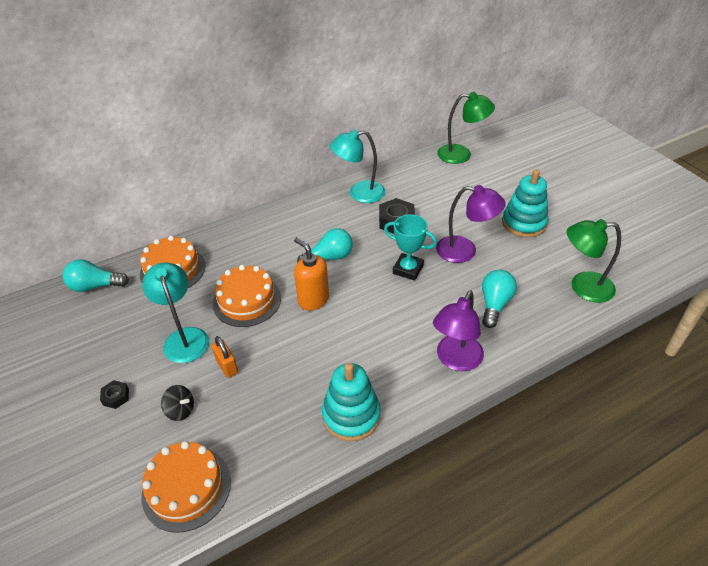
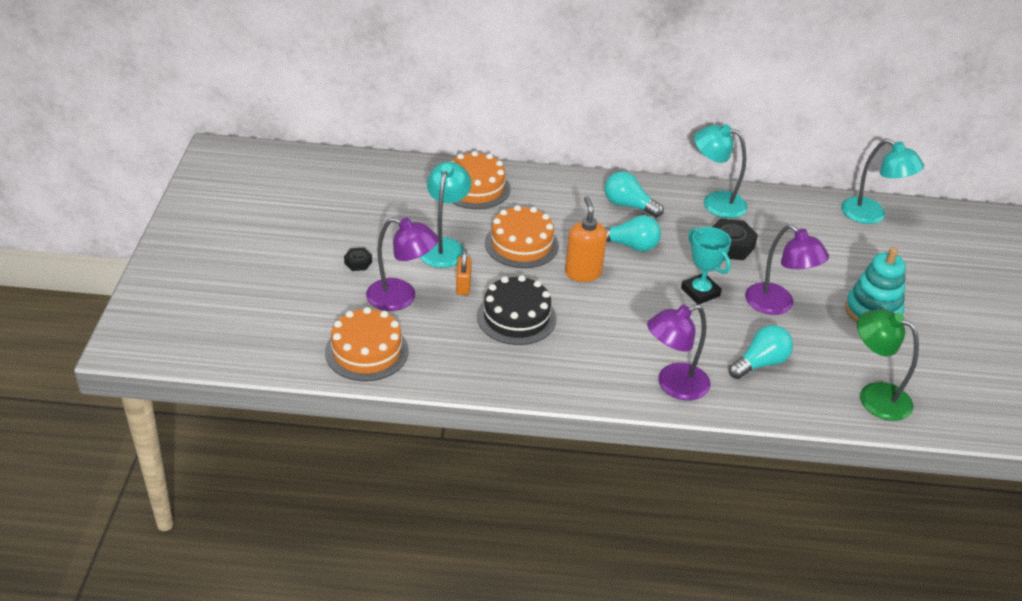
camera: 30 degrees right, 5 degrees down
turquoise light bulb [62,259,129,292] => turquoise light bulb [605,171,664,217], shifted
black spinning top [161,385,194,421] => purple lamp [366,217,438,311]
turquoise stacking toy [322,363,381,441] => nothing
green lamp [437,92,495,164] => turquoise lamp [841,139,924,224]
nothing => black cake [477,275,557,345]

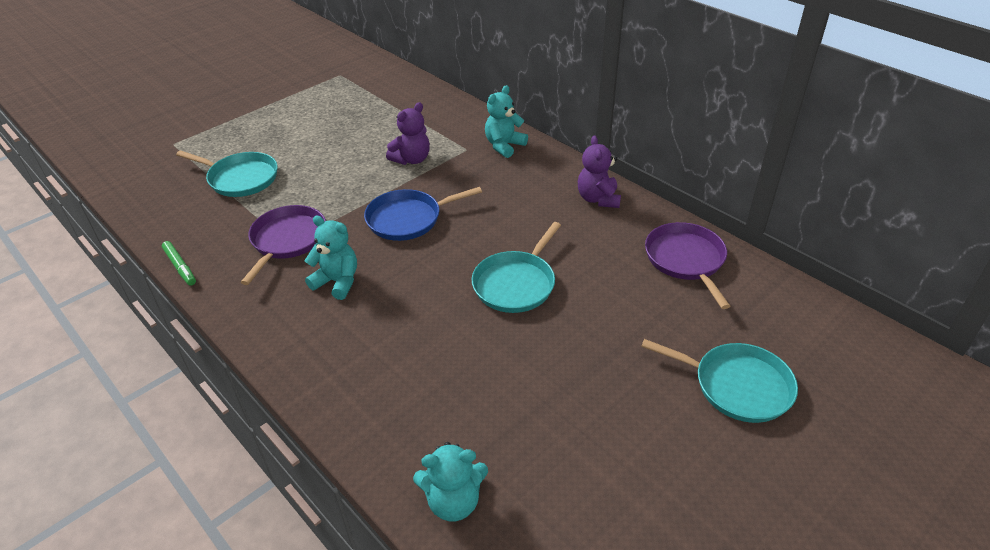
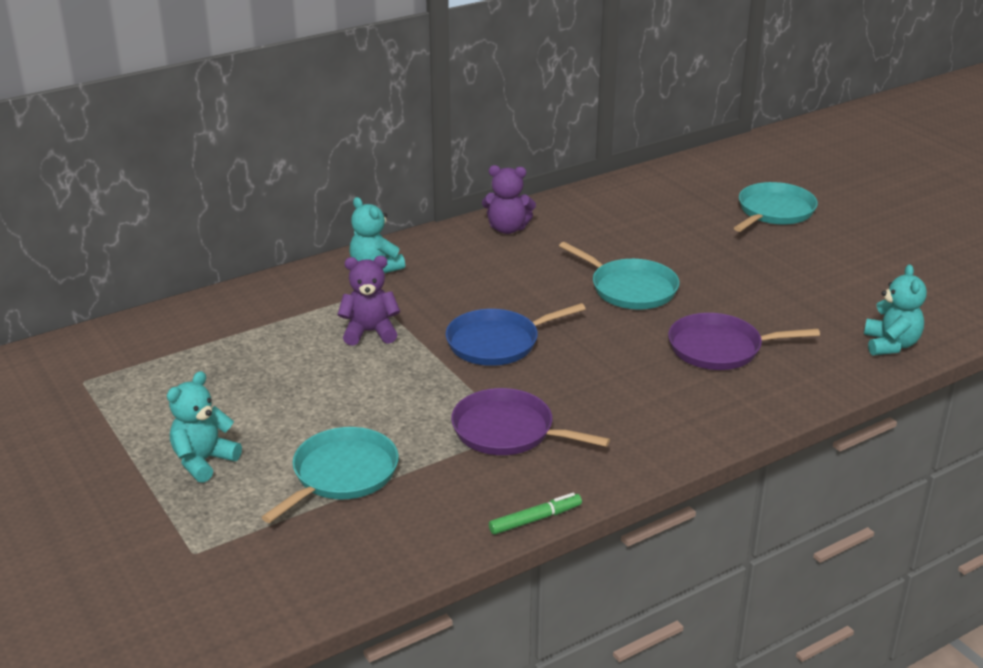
camera: 80 degrees left, 10 degrees down
turquoise teddy bear [304,216,357,300] => turquoise teddy bear [167,371,242,483], shifted
blue pan [364,187,482,241] => blue pan [446,303,586,366], 75 degrees clockwise
purple teddy bear [386,102,430,165] => purple teddy bear [338,256,400,346], 60 degrees counterclockwise
purple pan [645,222,730,309] => purple pan [668,313,820,370], shifted

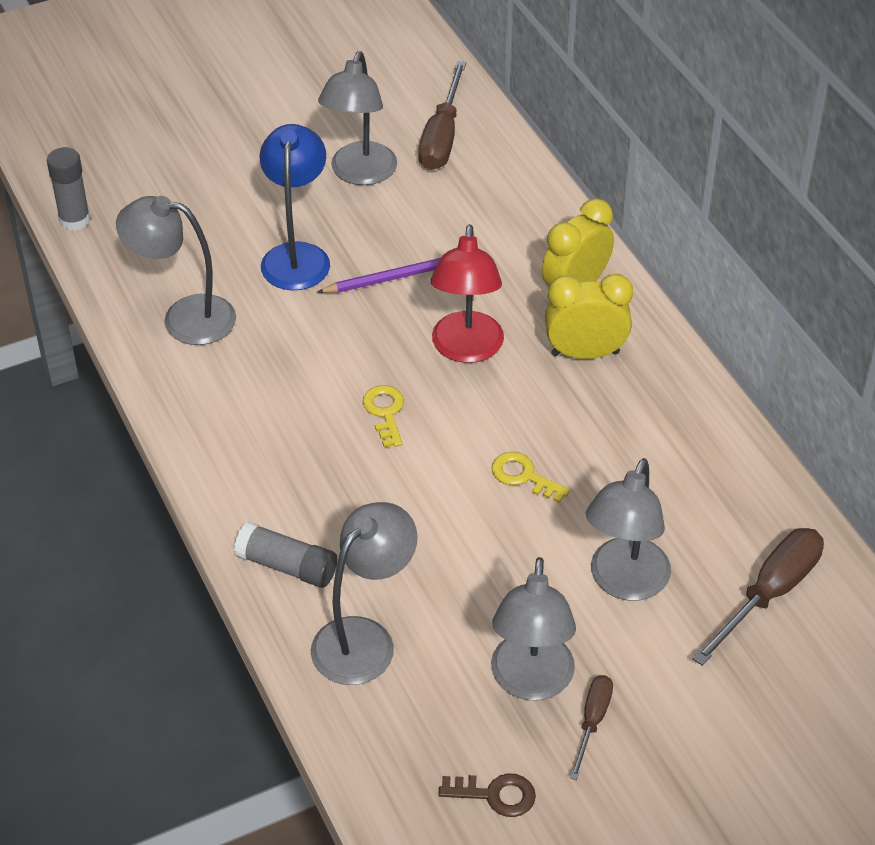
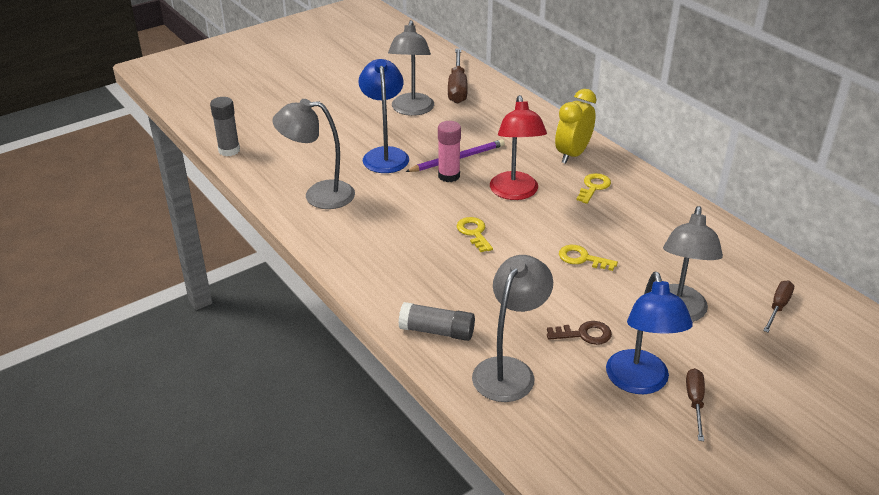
camera: 10 degrees left, 10 degrees down
brown key [438,773,536,817] => brown key [547,321,612,345], shifted
grey lamp [491,557,576,700] => blue lamp [606,272,693,394]
yellow clock [545,274,633,359] => yellow key [576,173,611,204]
brown screwdriver [692,528,824,666] => brown screwdriver [763,281,794,332], x0.57
nothing => pink glue stick [438,121,461,182]

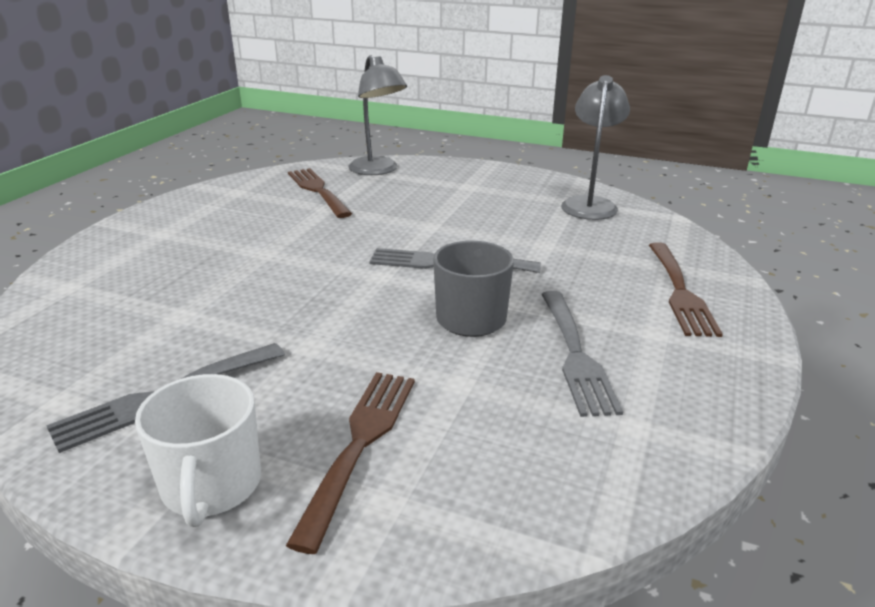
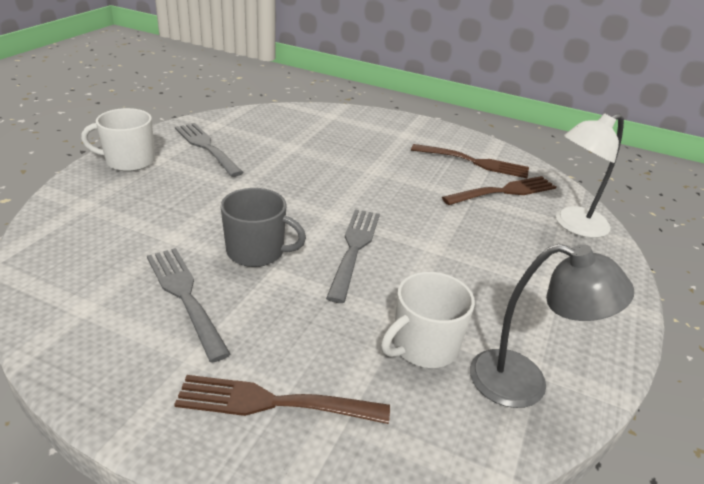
camera: 90 degrees right, 5 degrees up
brown fork [286,372,415,554] => brown fork [411,144,529,178], shifted
grey lamp [349,55,407,175] => white lamp [556,113,624,238]
grey fork [541,291,623,417] => grey fork [147,248,231,363], 60 degrees clockwise
nothing => white mug [381,272,475,368]

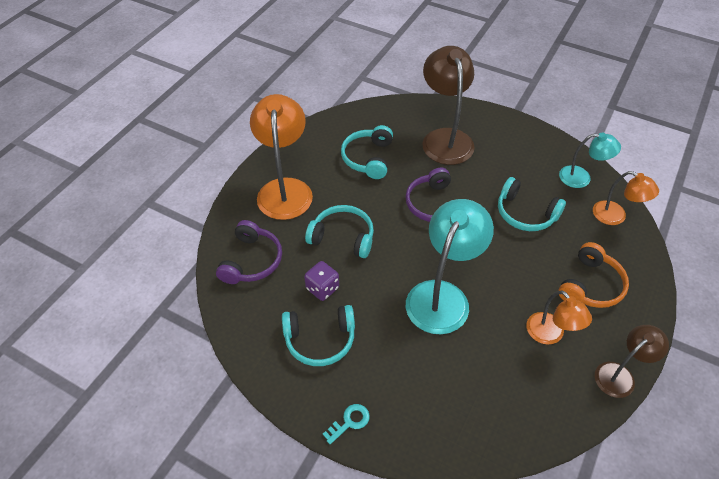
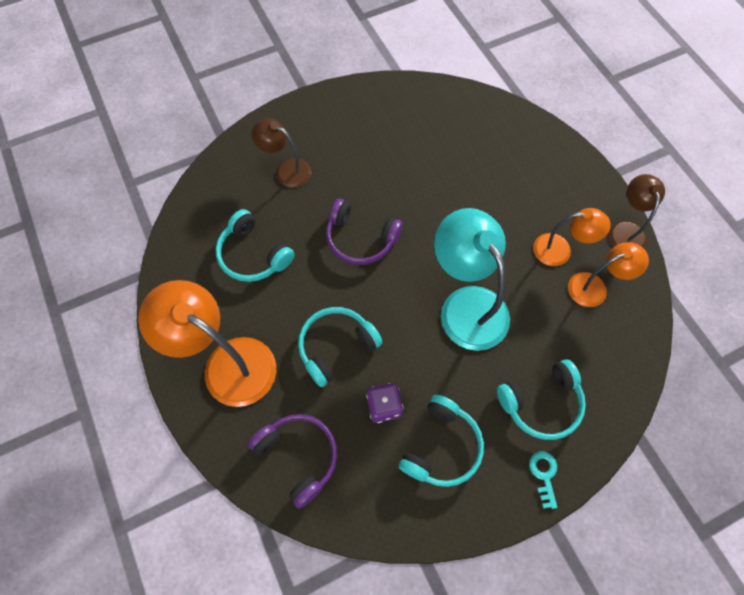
camera: 55 degrees left, 15 degrees up
brown lamp [422,46,475,165] => brown lamp [252,118,311,188], x0.57
turquoise headphones [498,177,566,231] => turquoise headphones [497,359,586,440], shifted
orange headphones [558,242,629,308] => nothing
turquoise lamp [559,132,621,188] => nothing
orange lamp [593,171,659,225] => orange lamp [568,242,649,307], shifted

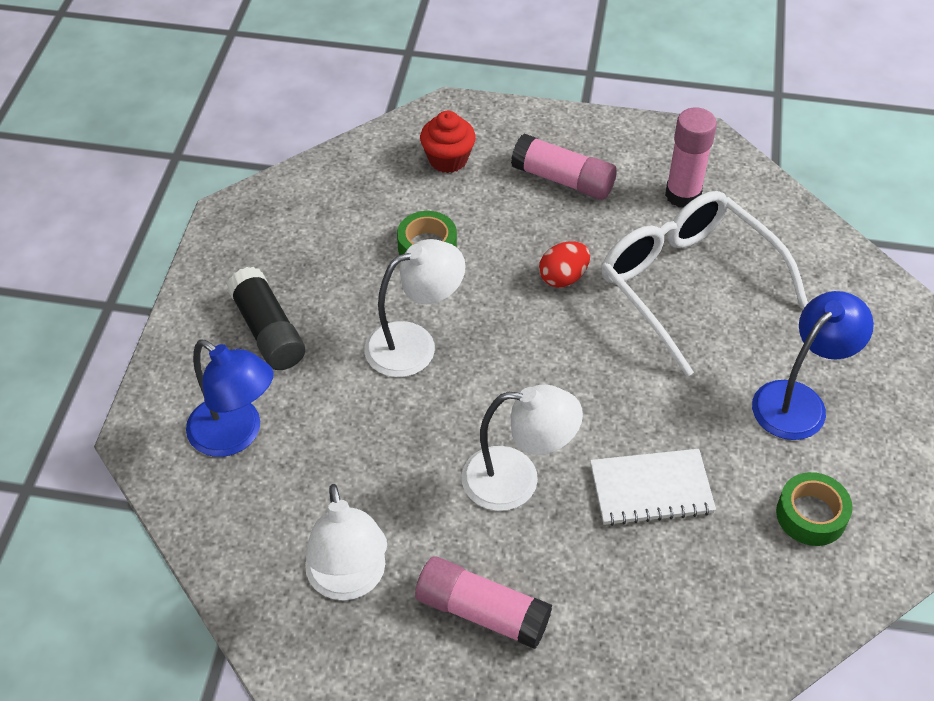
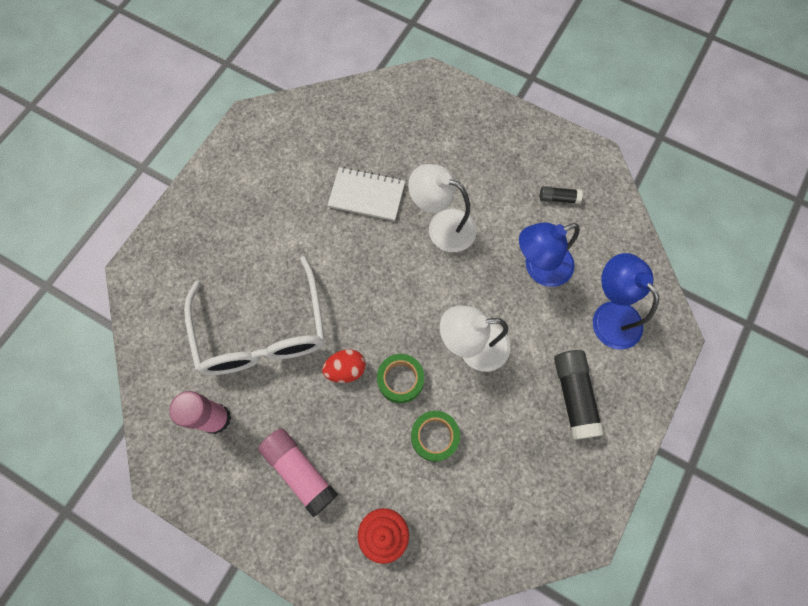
camera: 160 degrees left, 20 degrees up
white lamp [305,484,387,600] => black glue stick [540,186,583,204]
pink glue stick [415,557,552,649] => nothing
blue lamp [752,291,874,440] => blue lamp [519,222,580,287], shifted
green tape [776,472,853,546] => green tape [377,354,424,403], shifted

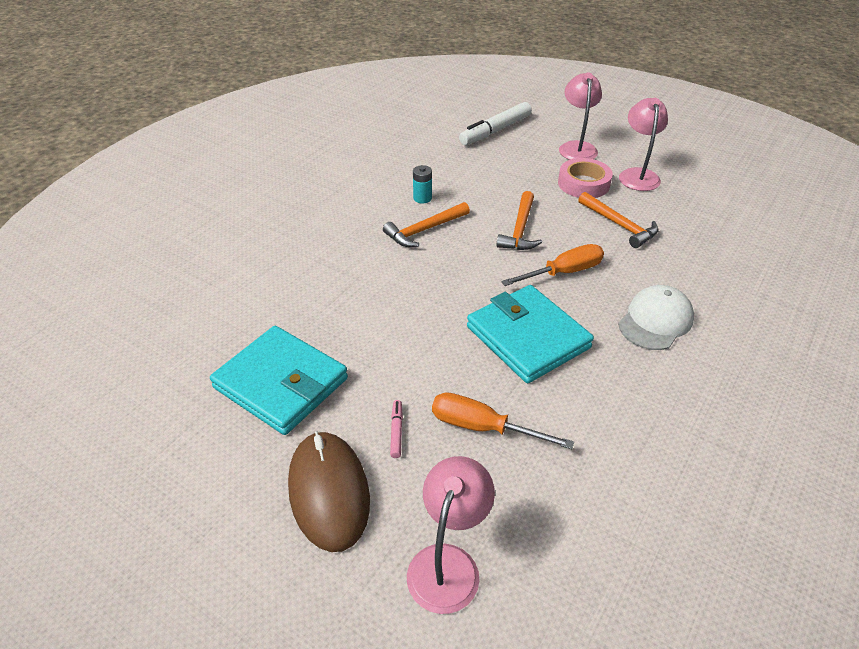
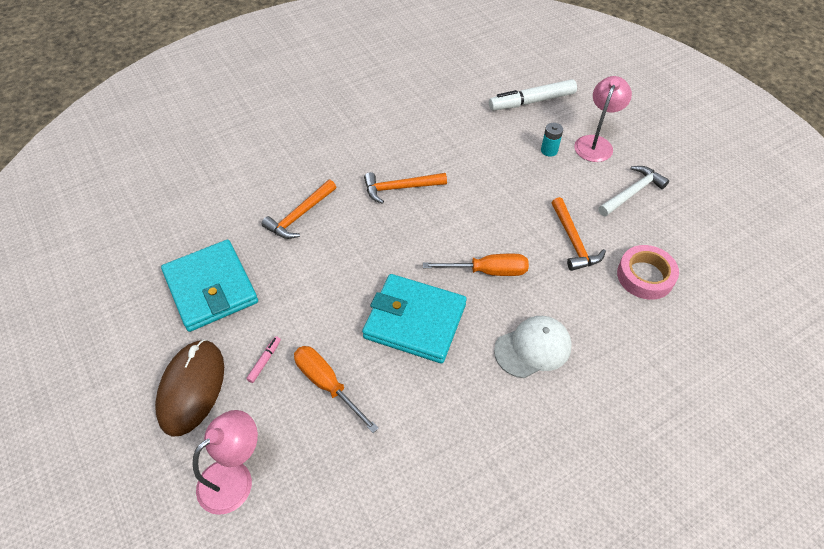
camera: 25 degrees right, 10 degrees up
turquoise battery [413,165,432,204] => turquoise battery [541,123,563,157], shifted
turquoise wallet [467,285,594,383] => turquoise wallet [362,274,467,363], 60 degrees counterclockwise
orange hammer [496,191,542,250] => orange hammer [262,180,336,239], shifted
pink tape [558,158,613,198] => pink tape [617,245,679,300], shifted
pink lamp [619,98,668,191] => white hammer [598,166,669,217]

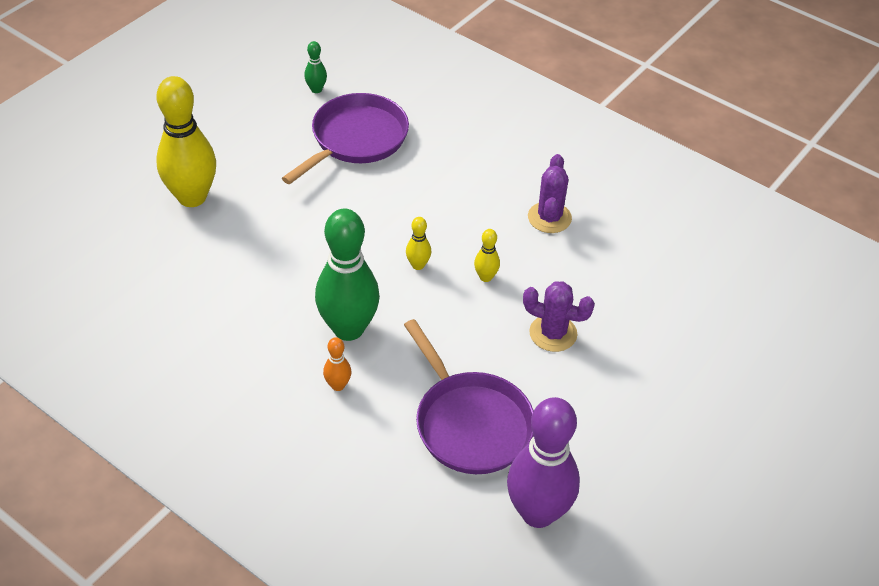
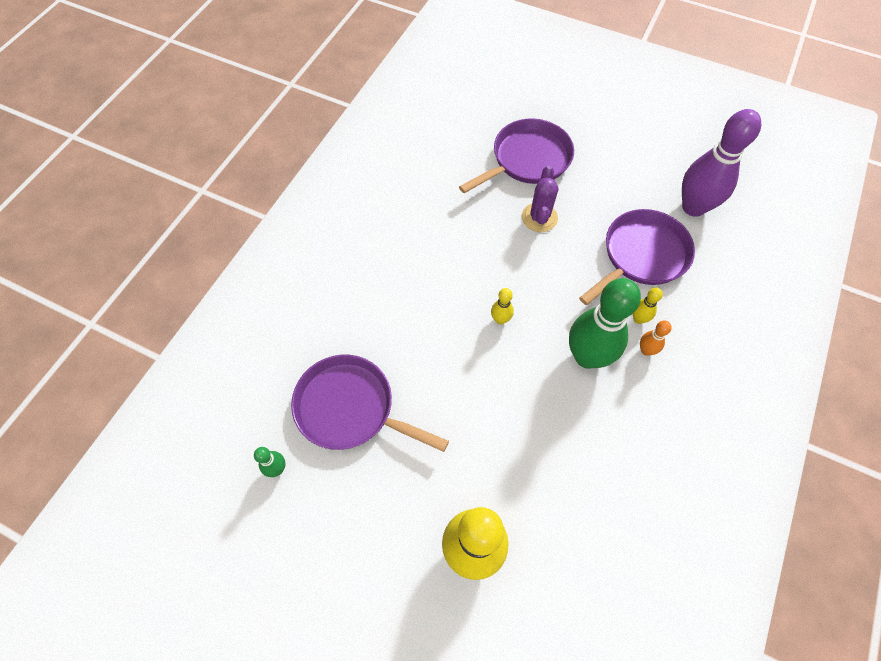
camera: 100 degrees left, 15 degrees up
yellow bowling pin [474,229,500,282] => yellow bowling pin [633,287,663,324], shifted
purple cactus [528,154,572,233] => nothing
nothing => purple pan [459,118,574,193]

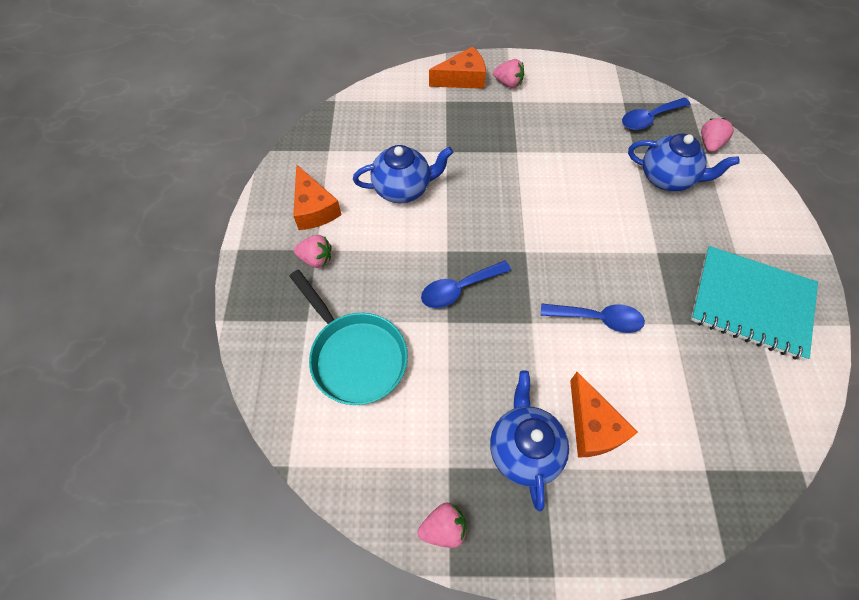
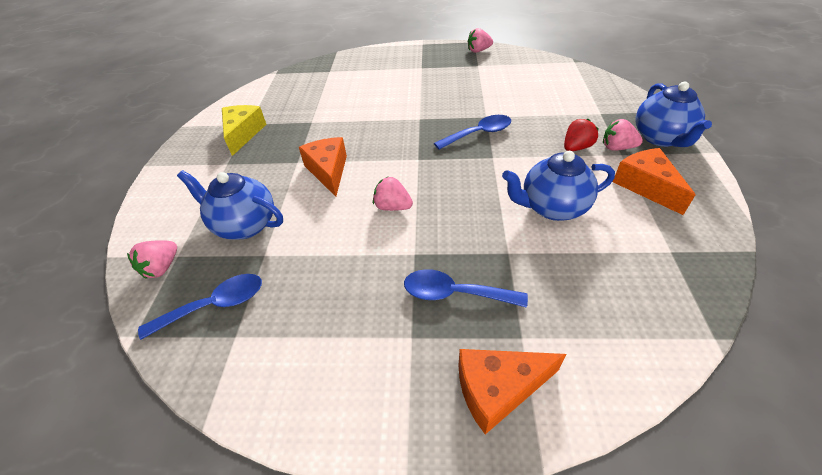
camera: 175 degrees left, 15 degrees down
turquoise pan [289,270,408,405] => nothing
blue teapot [490,370,569,511] => blue teapot [635,82,712,147], shifted
pink strawberry [493,59,524,88] => pink strawberry [373,177,413,211], shifted
blue spoon [541,303,645,333] => blue spoon [404,269,528,308], shifted
orange cheese [570,372,638,458] => orange cheese [299,137,347,197], shifted
turquoise notebook [690,246,818,361] => yellow cheese [222,105,267,156]
nothing => red strawberry [564,119,599,151]

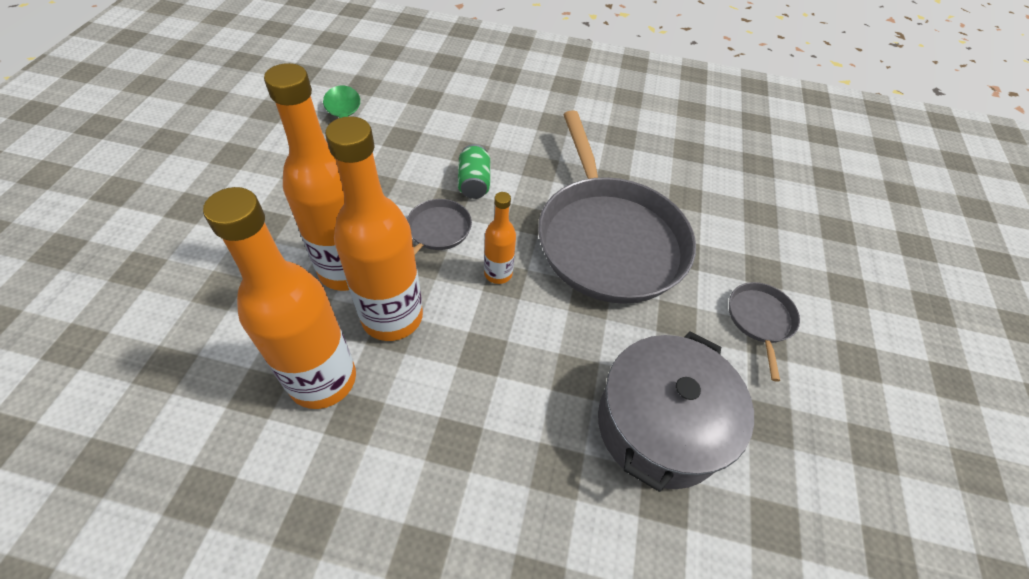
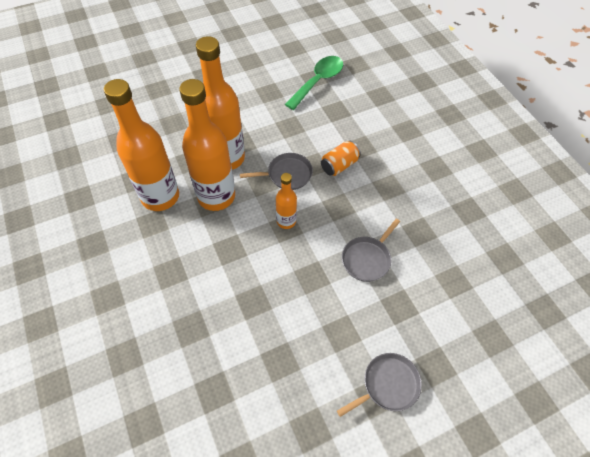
camera: 55 degrees right, 5 degrees up
green can [458,144,490,199] => orange can [321,141,361,176]
grey pan [538,110,696,304] => grey pan [342,218,400,282], x0.42
grey pot [598,331,754,492] => nothing

